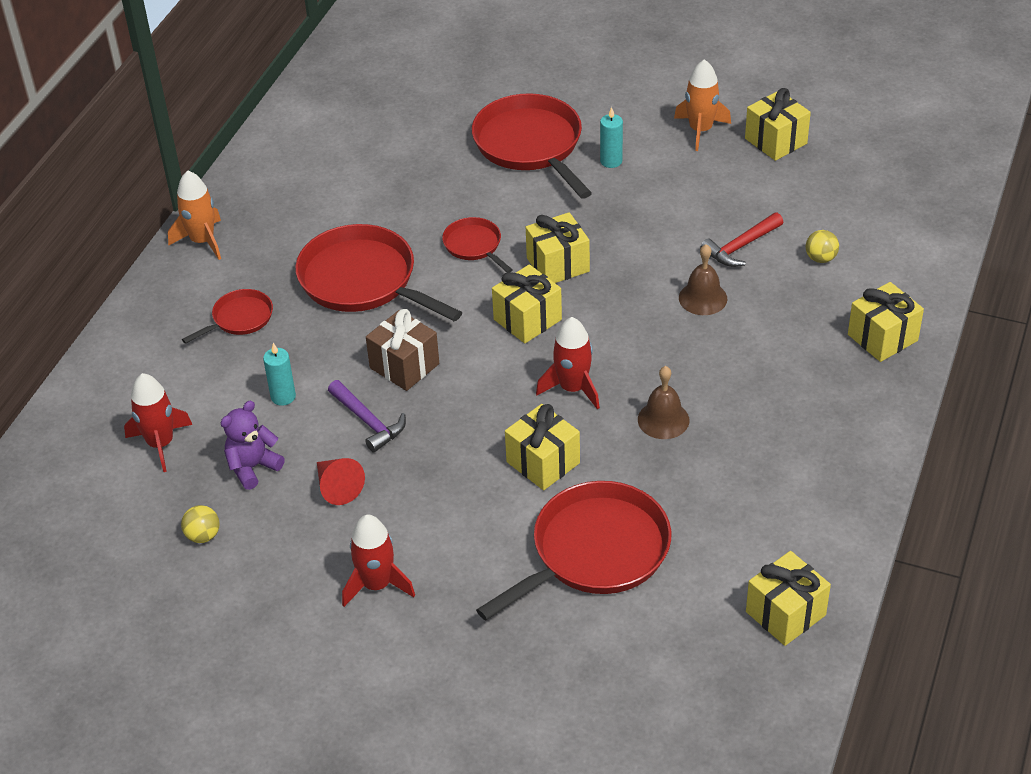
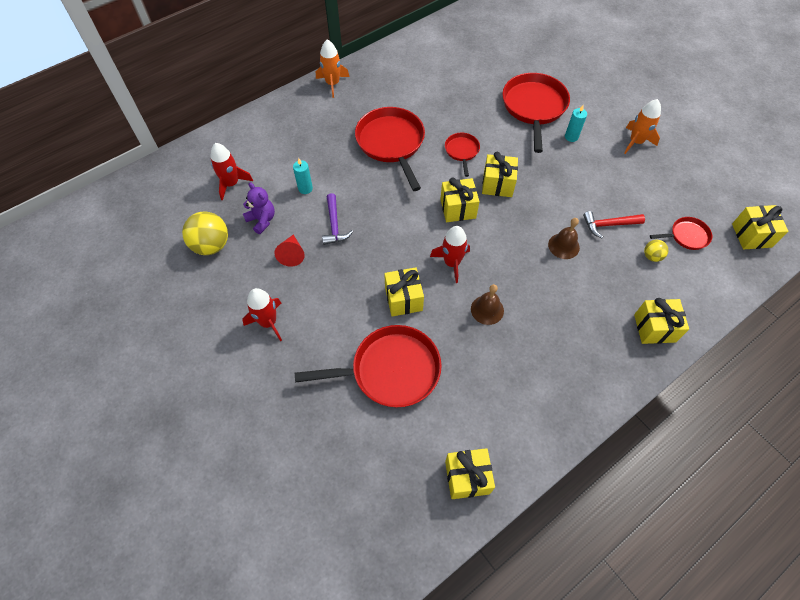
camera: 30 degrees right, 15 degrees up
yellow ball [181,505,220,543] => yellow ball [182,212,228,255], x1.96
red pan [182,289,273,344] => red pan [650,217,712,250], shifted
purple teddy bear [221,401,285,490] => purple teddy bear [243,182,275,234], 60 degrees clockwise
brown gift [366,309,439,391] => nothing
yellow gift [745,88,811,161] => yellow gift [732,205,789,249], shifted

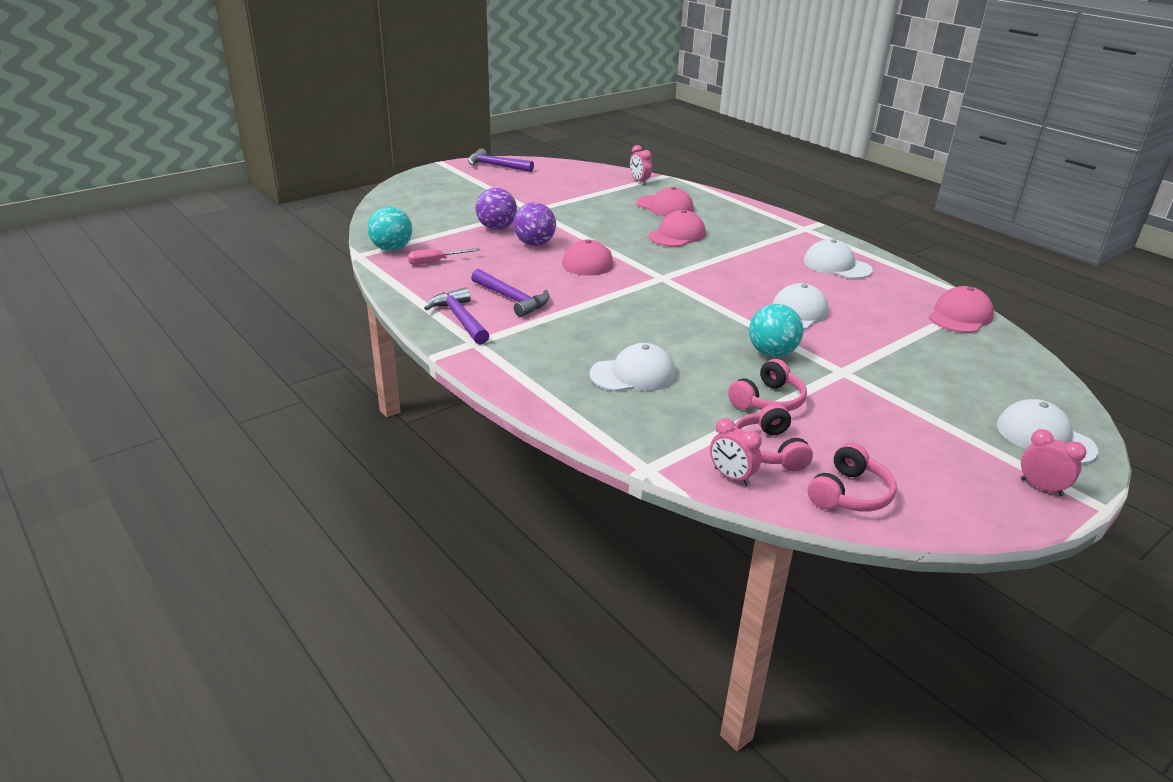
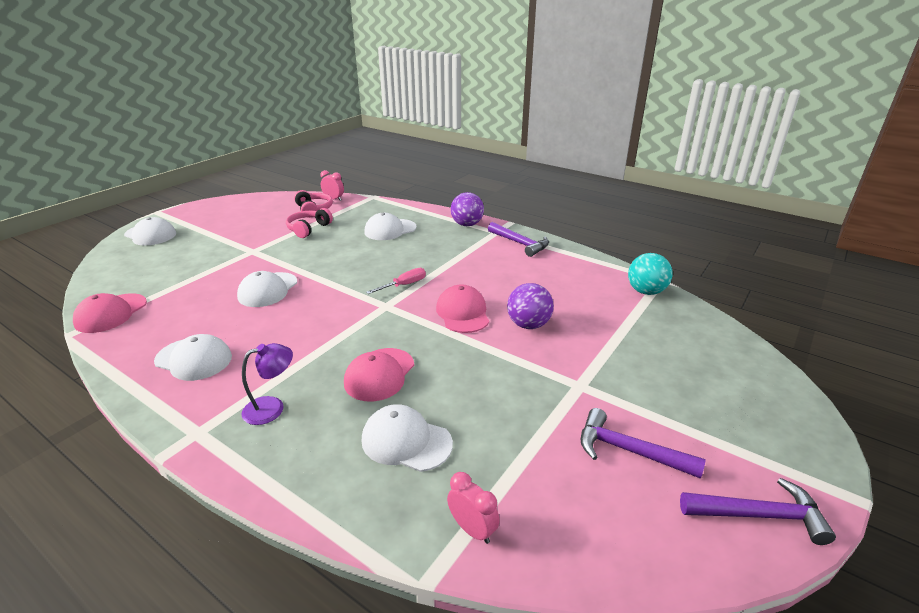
camera: 165 degrees right, 0 degrees up
pink screwdriver [408,248,480,265] => pink screwdriver [366,268,426,294], shifted
purple hammer [471,269,550,317] => purple hammer [580,408,706,479], shifted
purple ball [476,188,517,230] => purple ball [451,192,484,226], shifted
pink cap [637,187,694,217] => white cap [362,404,453,472]
turquoise ball [749,304,803,357] => nothing
pink headphones [807,443,897,512] => nothing
pink clock [1021,429,1087,496] => nothing
nothing => purple lamp [241,343,293,425]

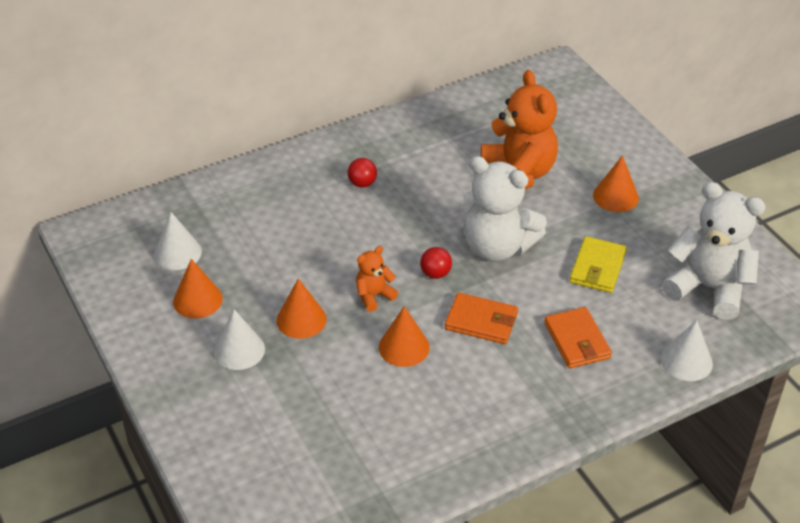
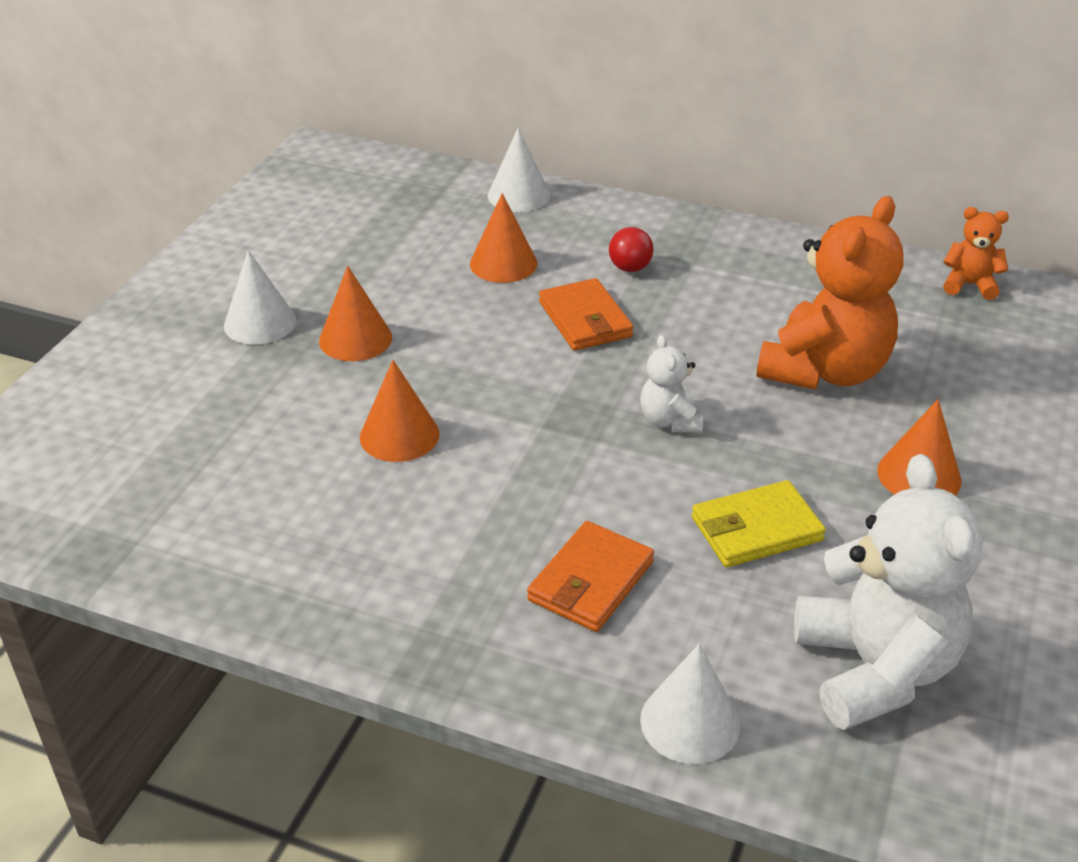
camera: 50 degrees right, 5 degrees down
white cone [154,212,202,270] => white cone [488,127,550,212], shifted
orange cone [173,259,223,319] => orange cone [470,193,538,283], shifted
orange teddy bear [356,246,398,312] => orange teddy bear [943,207,1009,300], shifted
red ball [420,247,452,279] => nothing
orange wallet [445,293,518,344] => orange wallet [539,278,634,351], shifted
white teddy bear [463,156,547,261] => white teddy bear [640,335,703,433], x0.48

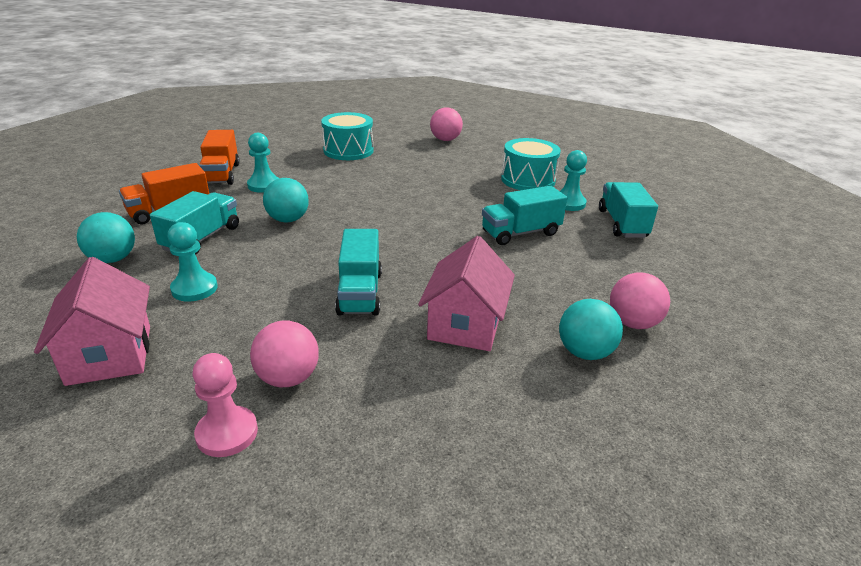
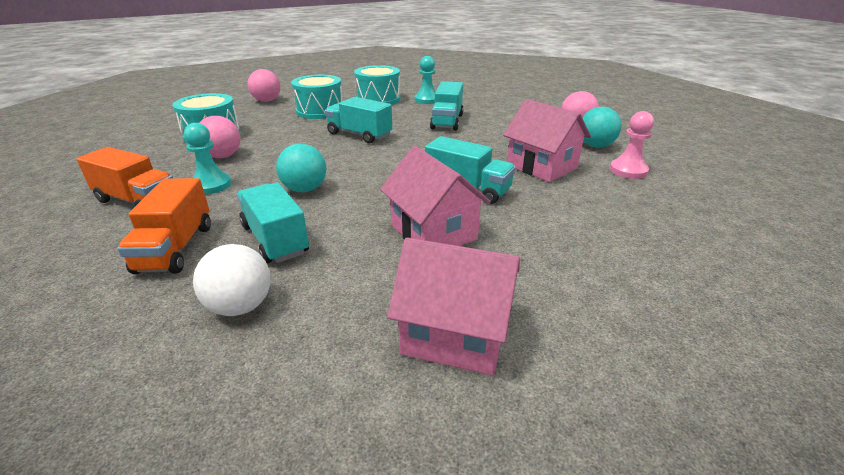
camera: 55 degrees left, 0 degrees up
turquoise ball [77,212,135,263] => white ball [193,244,271,316]
turquoise pawn [168,222,218,301] => nothing
pink pawn [193,353,258,457] => pink pawn [610,111,654,179], shifted
pink ball [250,320,319,387] => pink ball [199,116,240,158], shifted
turquoise truck [599,182,658,238] => turquoise truck [325,97,392,143], shifted
nothing => turquoise drum [291,75,342,119]
nothing => pink house [380,146,491,246]

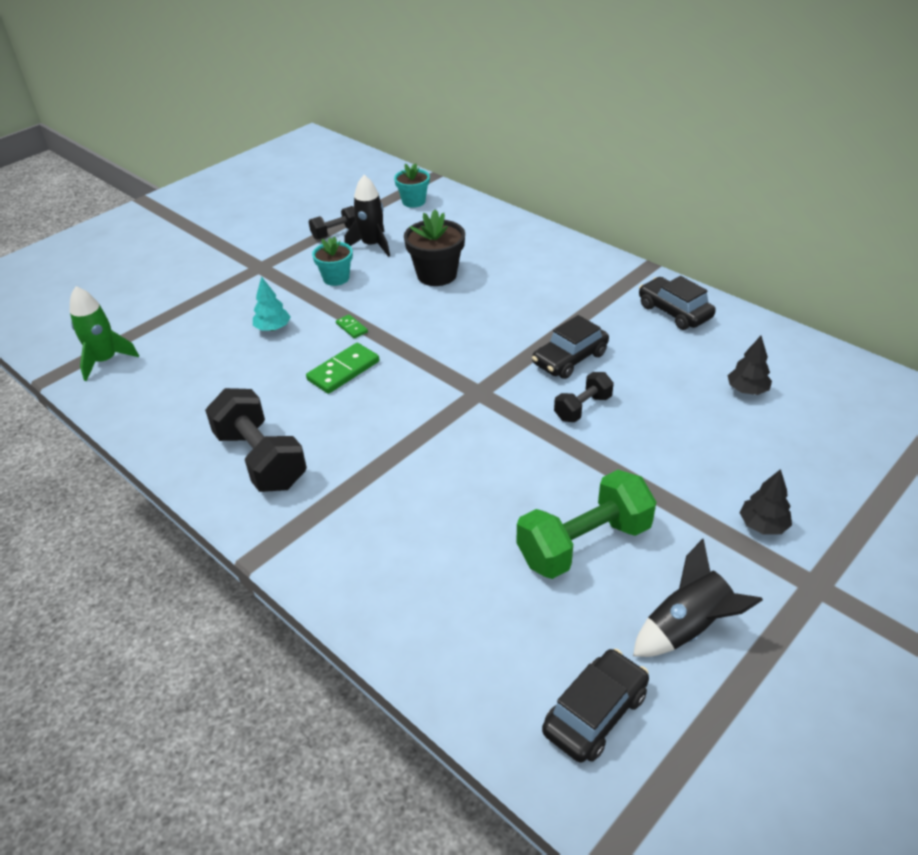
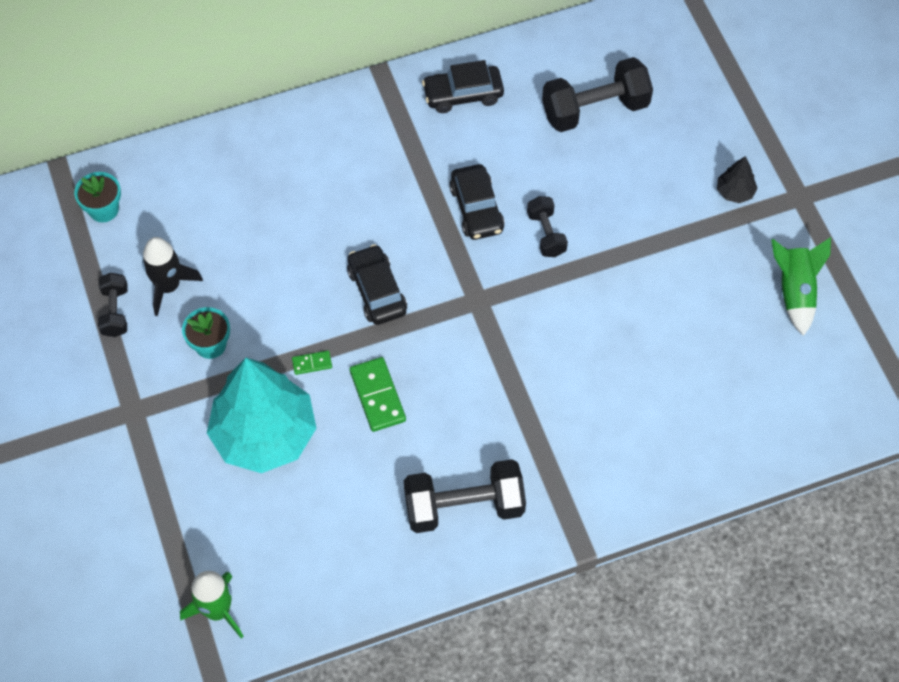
camera: 65 degrees left, 20 degrees up
turquoise tree [253,276,290,331] => turquoise tree [207,358,316,473], x2.47
black flower pot [404,210,465,286] => nothing
green dumbbell [517,470,656,579] => nothing
black car [542,649,649,763] => black car [347,244,407,325], shifted
black rocket [633,539,763,657] => green rocket [771,237,831,336]
black tree [728,336,772,395] => black dumbbell [542,57,653,132]

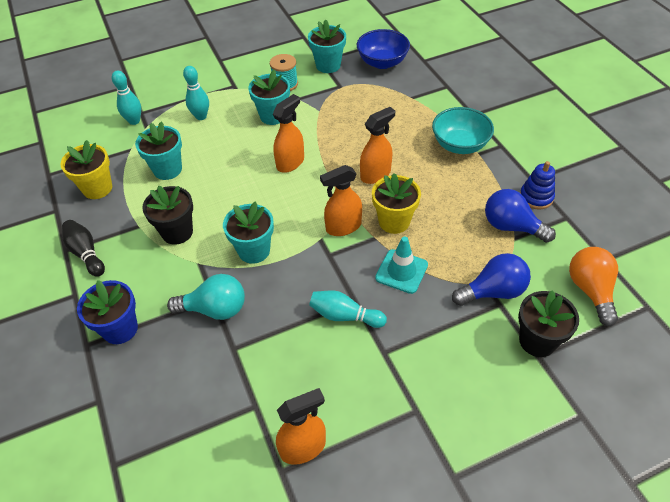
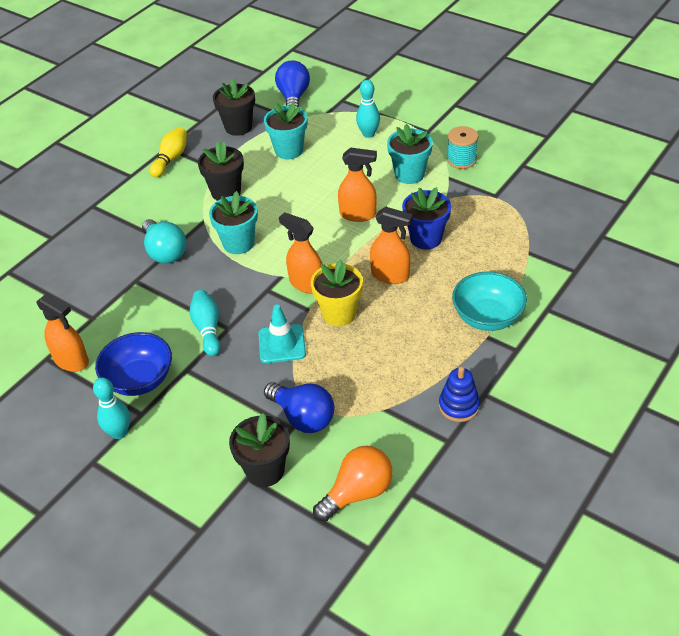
camera: 60 degrees right, 5 degrees down
yellow flower pot [60,140,112,199] => black flower pot [213,78,255,136]
black bowling pin [62,220,105,277] => yellow bowling pin [150,127,187,177]
blue flower pot [77,280,138,344] => blue flower pot [402,187,451,249], shifted
turquoise bowling pin [112,70,141,125] => turquoise bowling pin [93,377,130,439], shifted
turquoise flower pot [308,19,346,73] => nothing
blue bowl [357,29,410,69] => blue bowl [95,332,172,396], shifted
blue light bulb [485,189,556,243] => blue light bulb [275,61,310,107], shifted

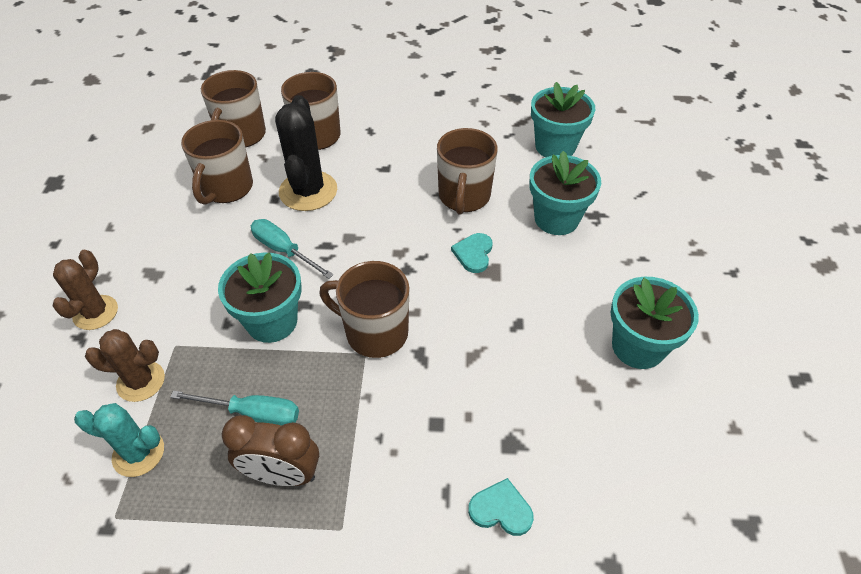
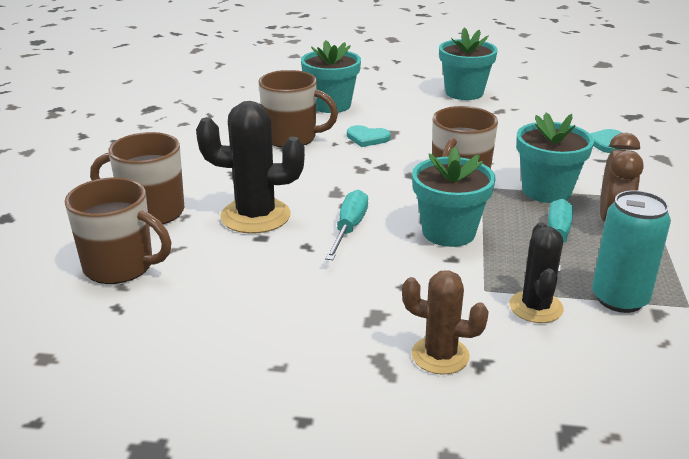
camera: 85 degrees left, 20 degrees down
turquoise cactus [74,403,164,477] => turquoise can [592,190,671,313]
brown cactus [85,329,165,402] => black cactus [509,222,564,323]
brown mug [181,120,253,205] => nothing
turquoise screwdriver [251,219,334,279] => turquoise screwdriver [325,190,368,260], 150 degrees clockwise
turquoise flower pot [531,82,595,157] => turquoise flower pot [516,112,594,203], shifted

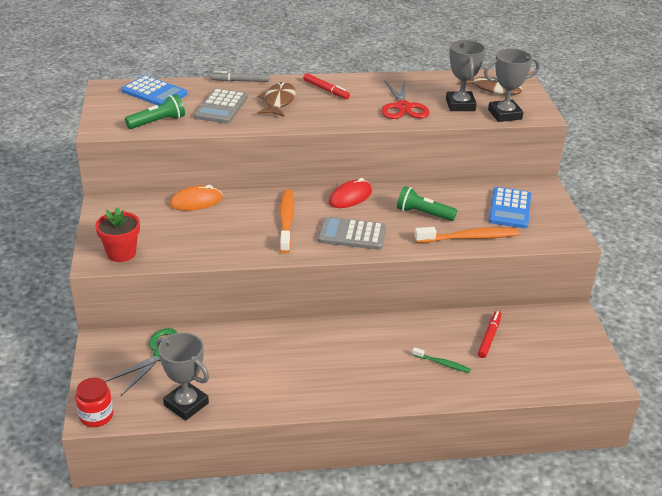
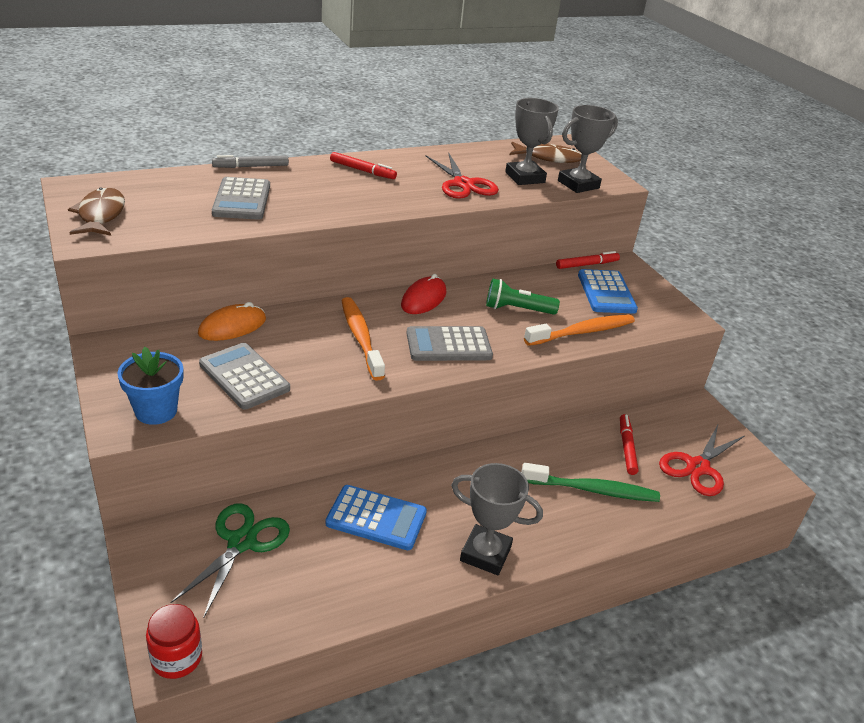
camera: 20 degrees left, 0 degrees up
red flower pot [95,207,140,262] => blue flower pot [118,347,183,425]
blue calculator [122,75,187,105] => blue calculator [325,485,427,550], shifted
green flashlight [125,94,185,129] => nothing
grey trophy [156,332,209,421] => grey trophy [451,463,543,575], shifted
brown fish [258,82,296,117] => brown fish [68,187,125,236], shifted
green toothbrush [412,347,471,373] => green toothbrush [521,463,660,502], x1.86
nothing => grey calculator [199,343,290,410]
nothing => red marker [556,251,620,269]
nothing => red scissors [659,425,745,496]

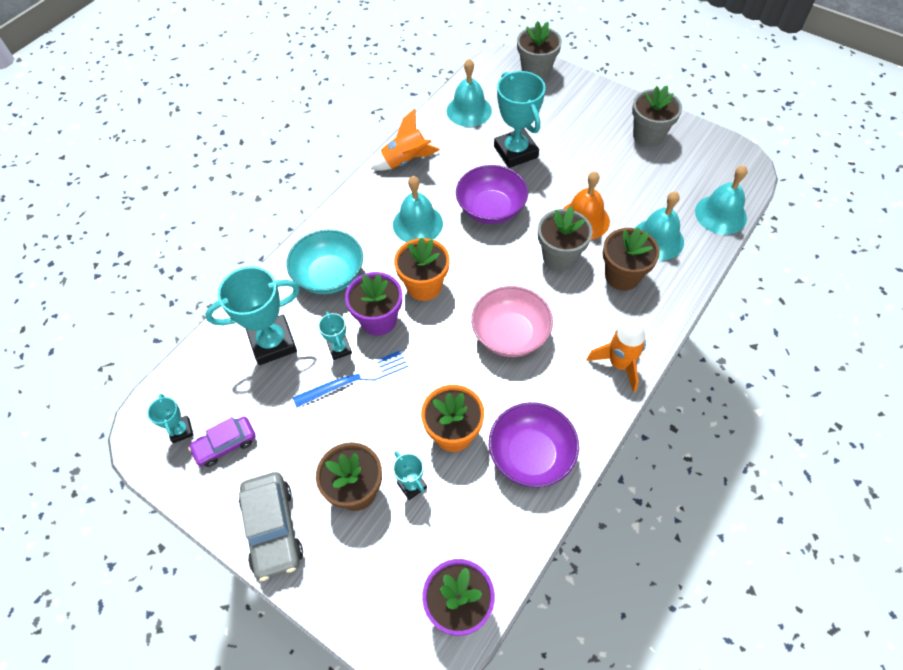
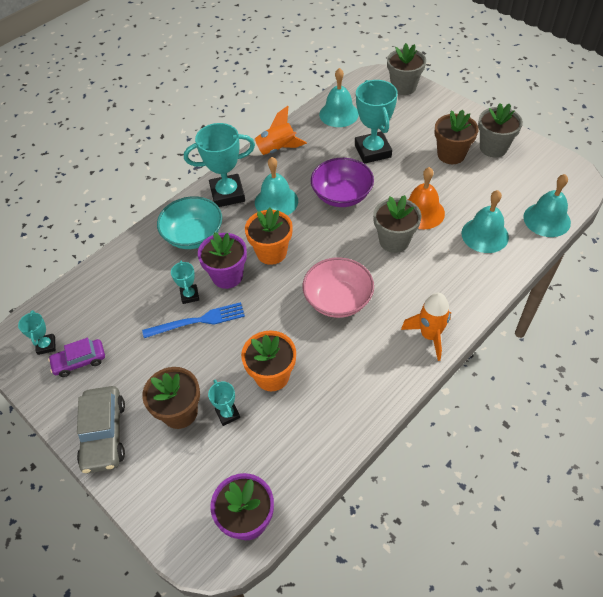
camera: 10 degrees right, 5 degrees down
turquoise trophy [205,266,300,365] => turquoise trophy [184,123,255,207], shifted
purple bowl [489,402,579,488] => nothing
brown flower pot [603,227,660,291] => brown flower pot [434,110,479,164], shifted

